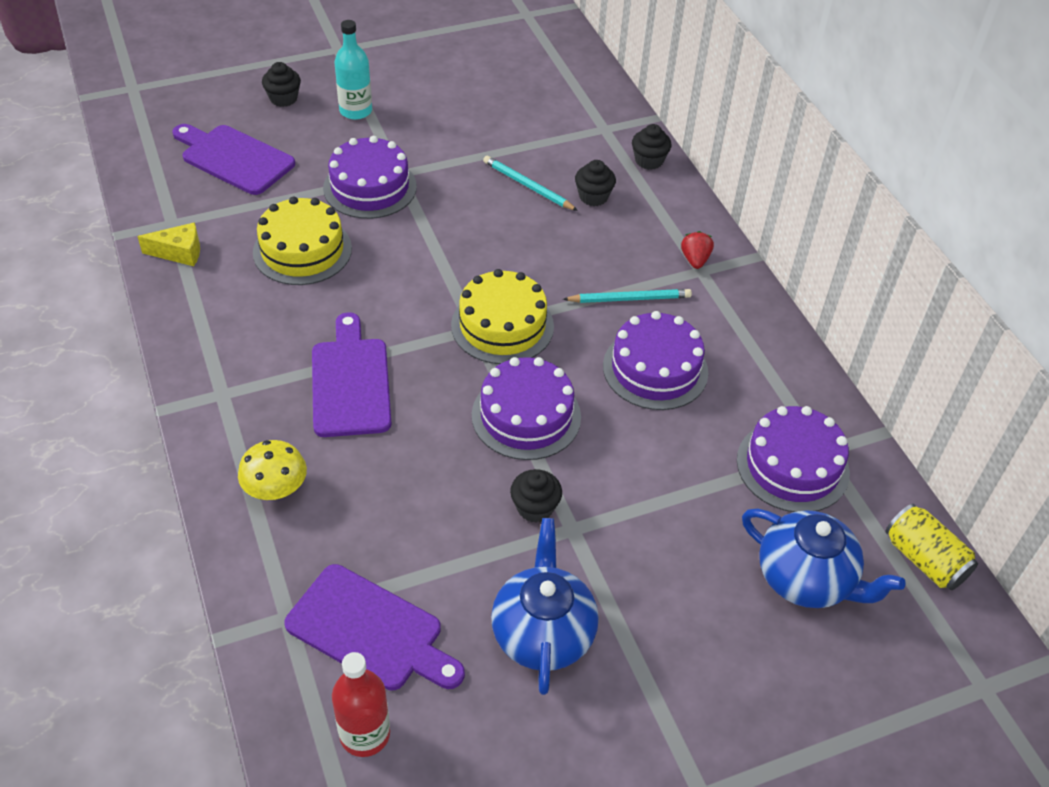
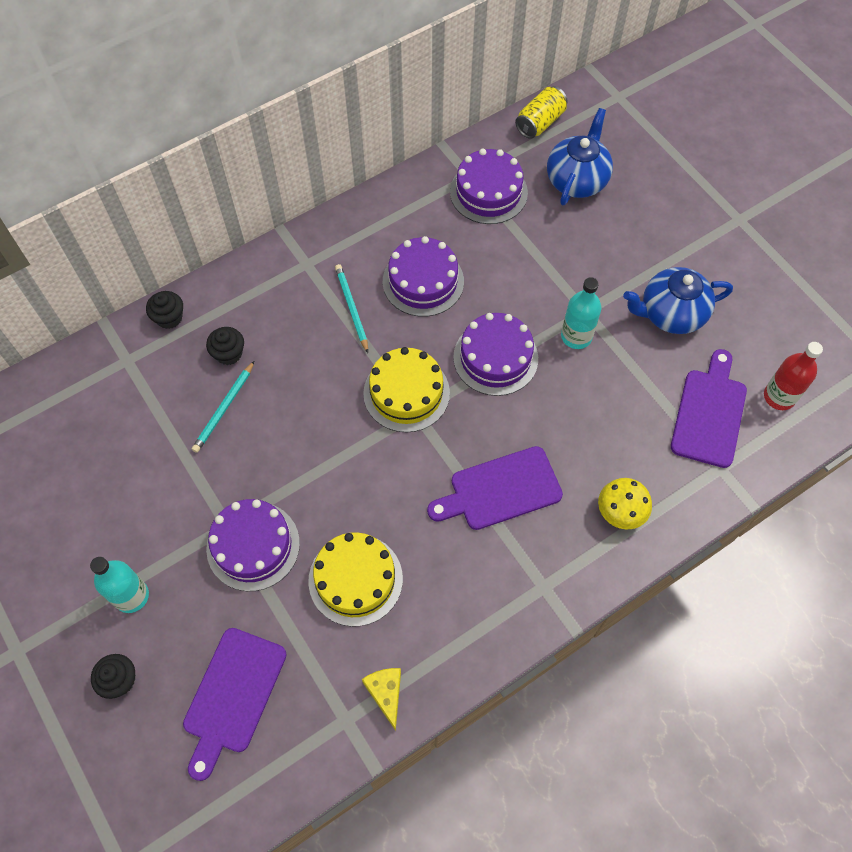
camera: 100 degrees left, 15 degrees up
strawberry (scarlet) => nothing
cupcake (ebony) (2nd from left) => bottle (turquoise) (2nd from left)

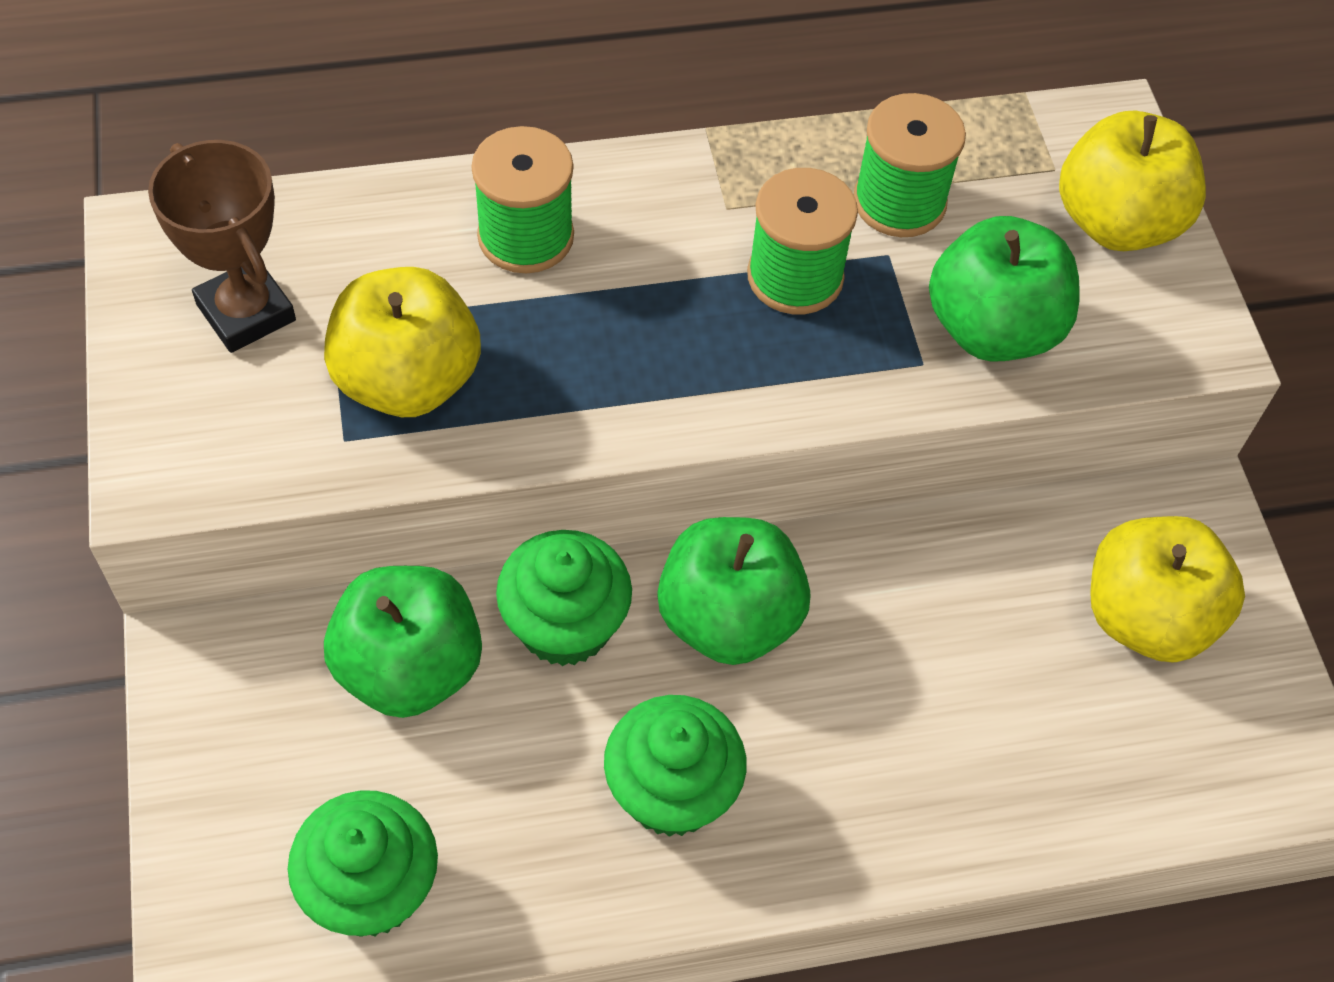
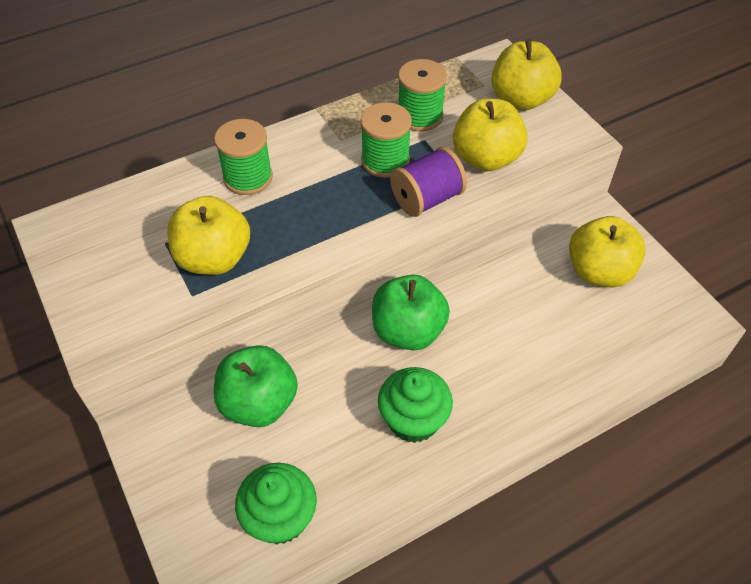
camera: 15 degrees left, 5 degrees down
trophy (dark brown) => nothing
toy apple (emerald) (3rd from left) => toy apple (golden) (2nd from left)
cupcake (emerald) (2nd from left) => nothing
nothing => bobbin (royal purple)

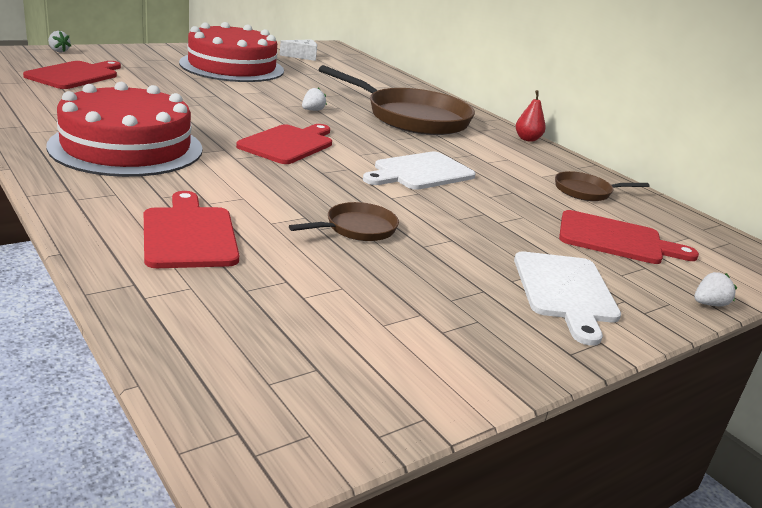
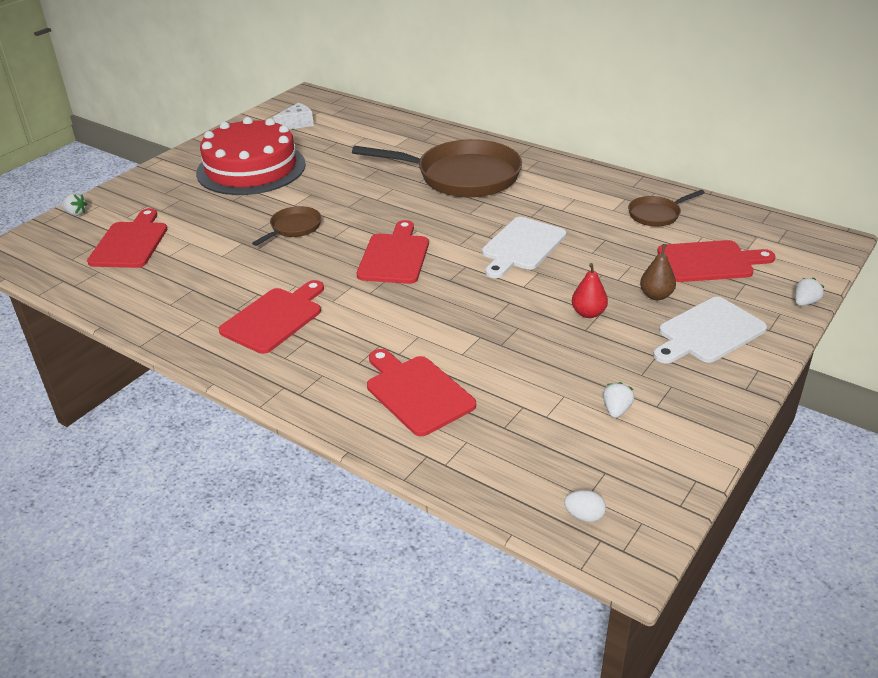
camera: 15 degrees left, 10 degrees up
layer cake (scarlet) (1st from left) => bread board (scarlet) (2nd from left)
strawberry (white) (2nd from left), moved
pear fruit (scarlet), moved
pan (dark brown) (1st from left), moved
bread board (white) (2nd from left), 75 degrees clockwise
nothing => pear fruit (dark brown)
nothing => toy egg (white)

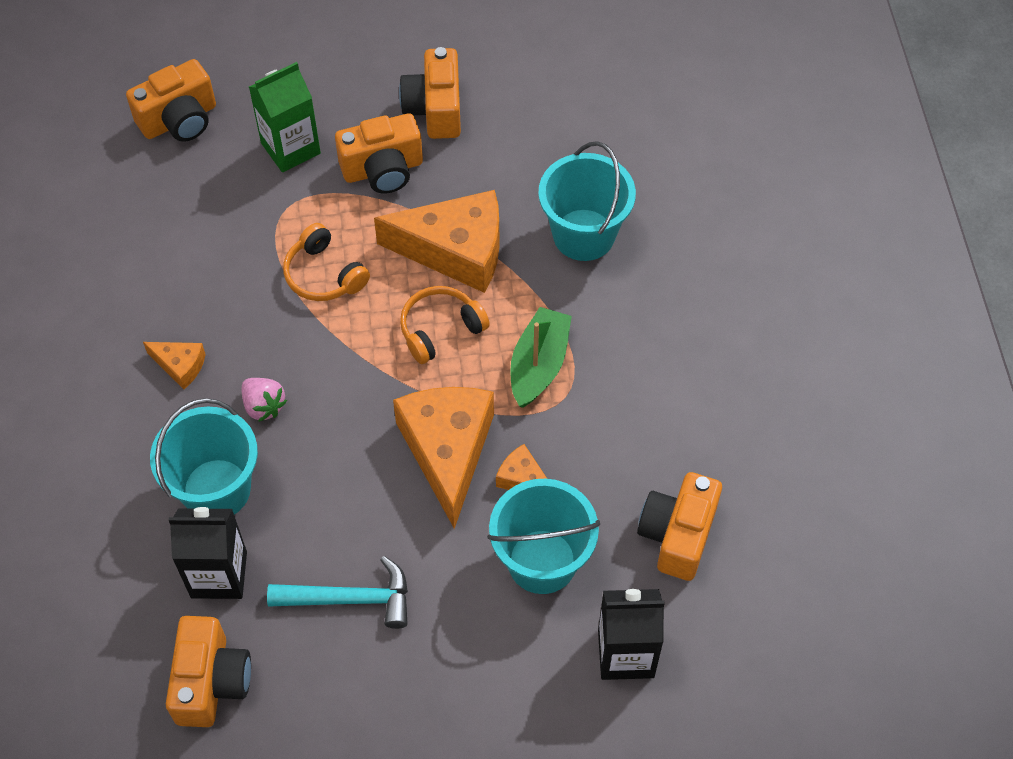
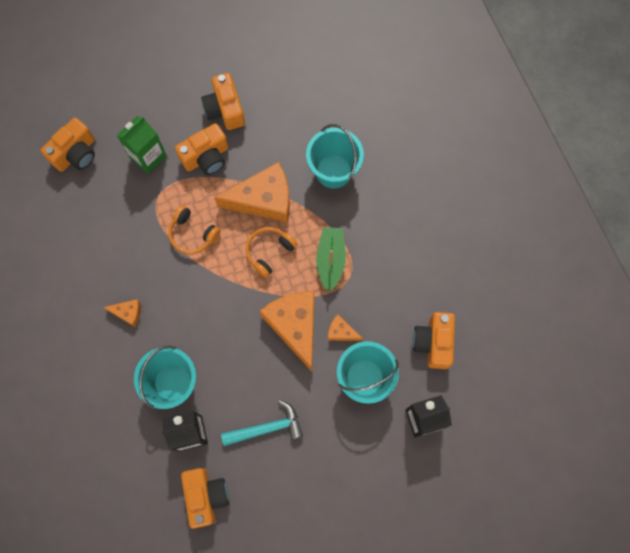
camera: 15 degrees left, 15 degrees up
strawberry (rose-pink) => nothing

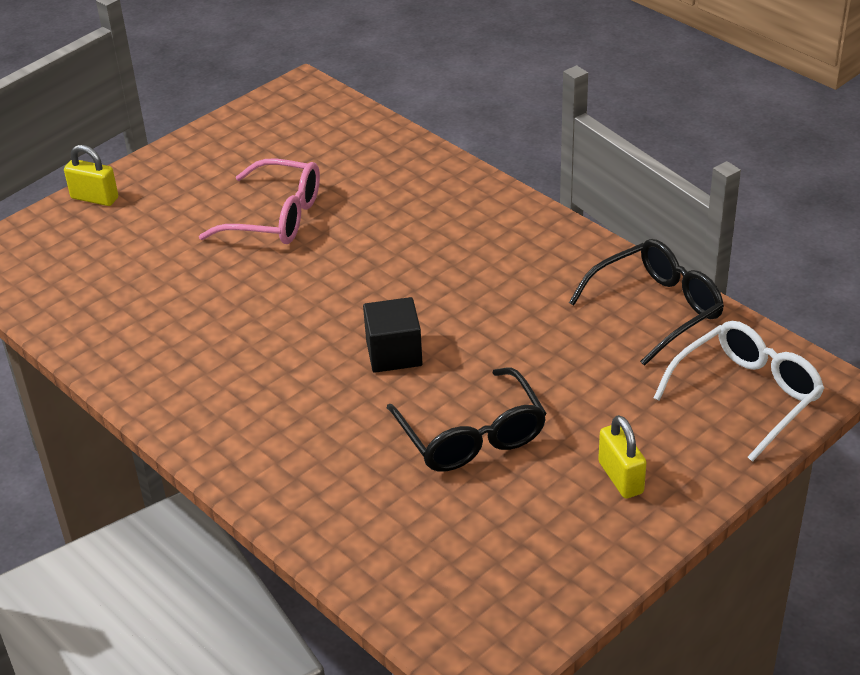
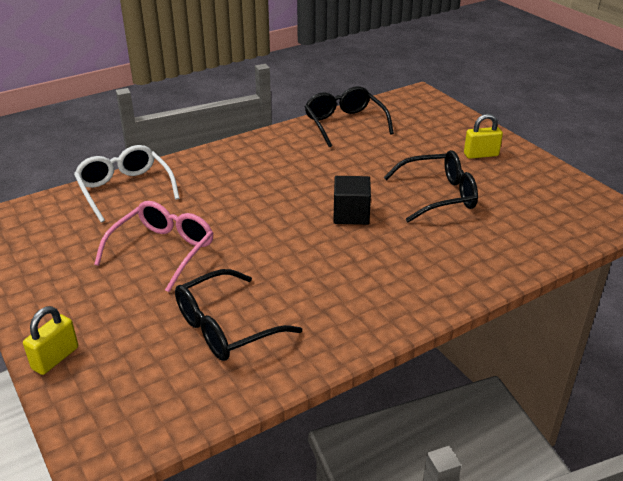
camera: 80 degrees left, 5 degrees down
eyeglasses (white), moved
nothing => eyeglasses (ebony) (1st from left)

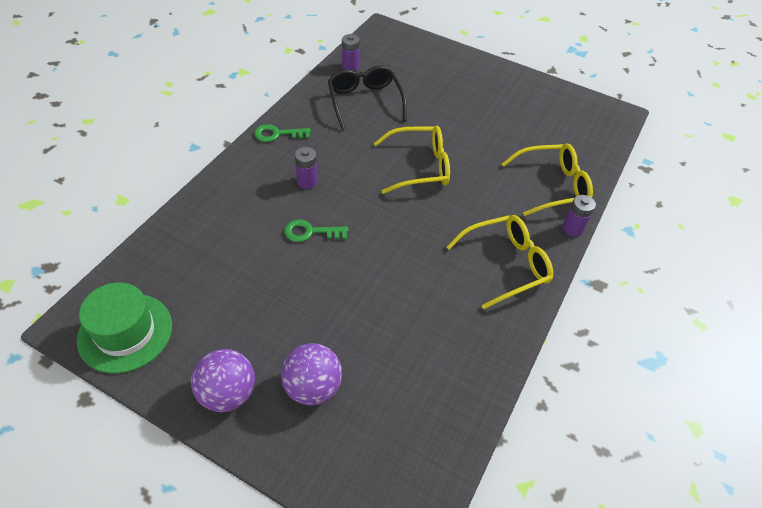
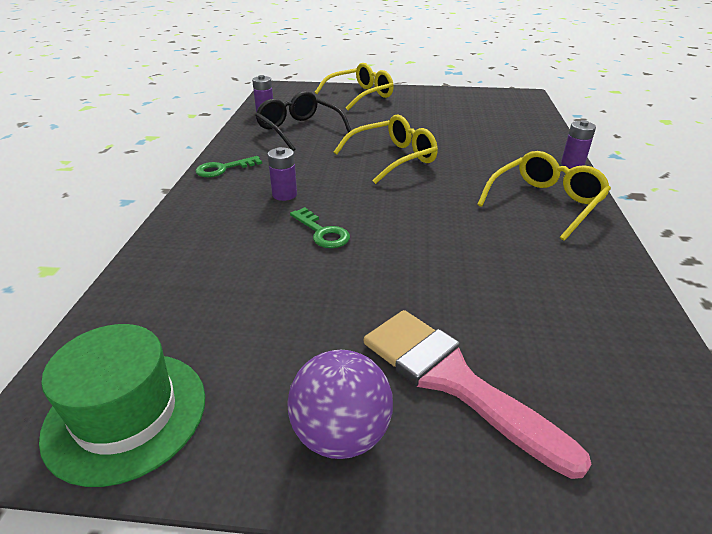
camera: 20 degrees left, 15 degrees down
eyeglasses (golden) (3rd from left in the first image) => eyeglasses (golden) (1st from left), moved
latchkey (emerald) (2nd from left), 105 degrees counterclockwise
sphere (royal purple) (2nd from left) => paintbrush (rose-pink)

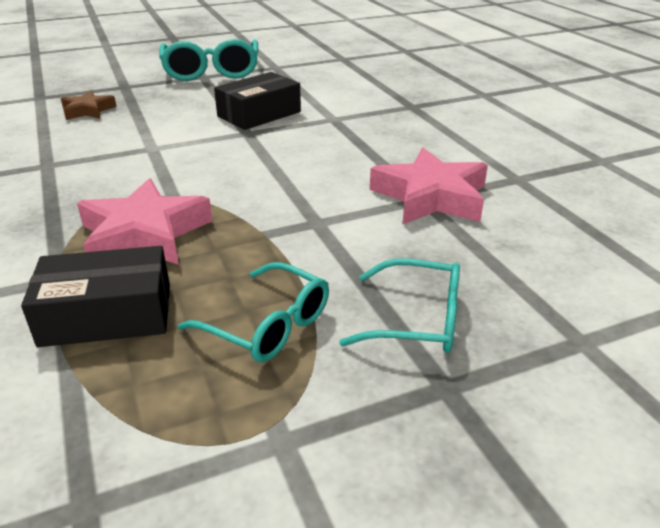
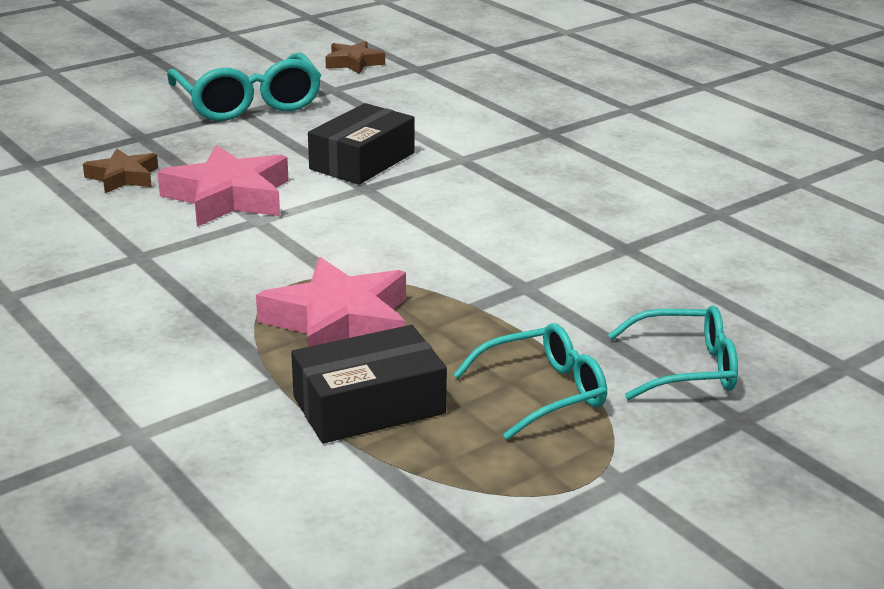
camera: 15 degrees left, 5 degrees down
five-pointed star (rose-pink) (2nd from left in the first image) => five-pointed star (rose-pink) (1st from left), moved
eyeglasses (turquoise) (2nd from left), 45 degrees counterclockwise
nothing => five-pointed star (dark brown) (2nd from left)

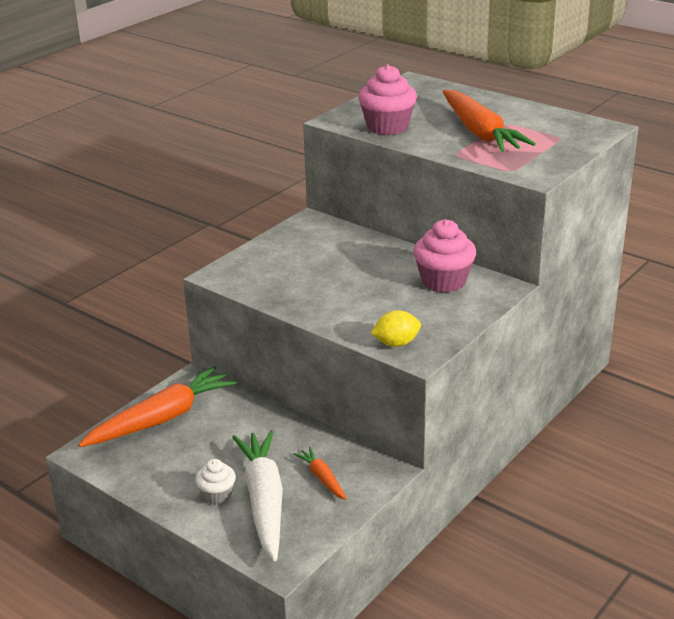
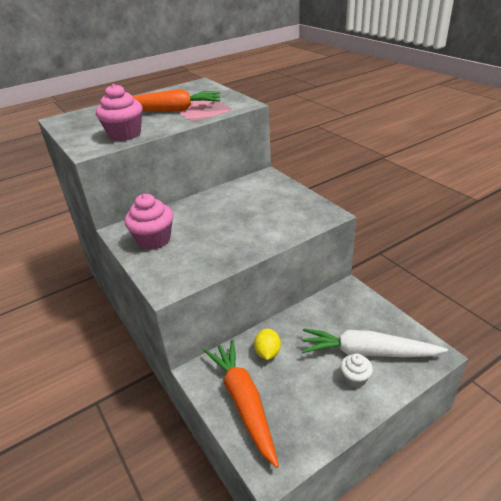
camera: 70 degrees left, 5 degrees up
cupcake (rose-pink) (2nd from left), moved
lemon (golden), moved
toy carrot (orange) (2nd from left) => nothing

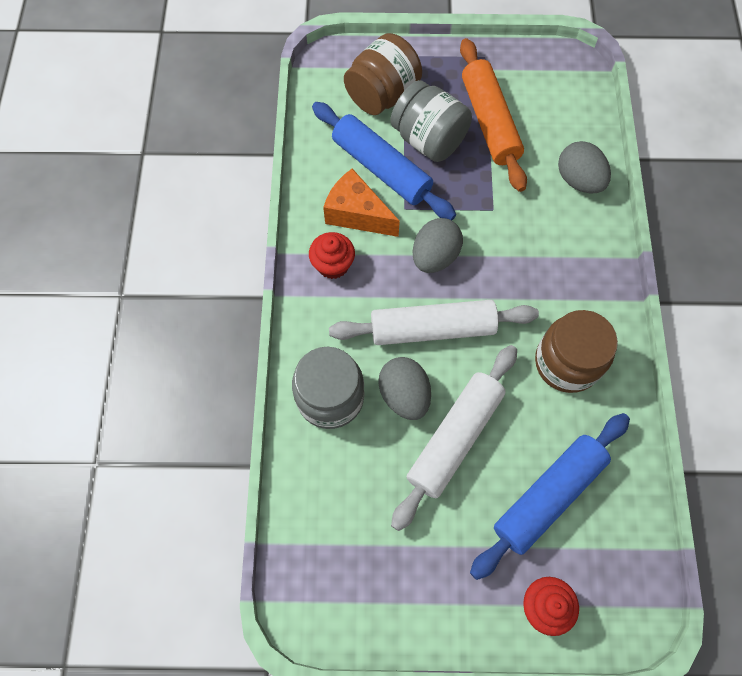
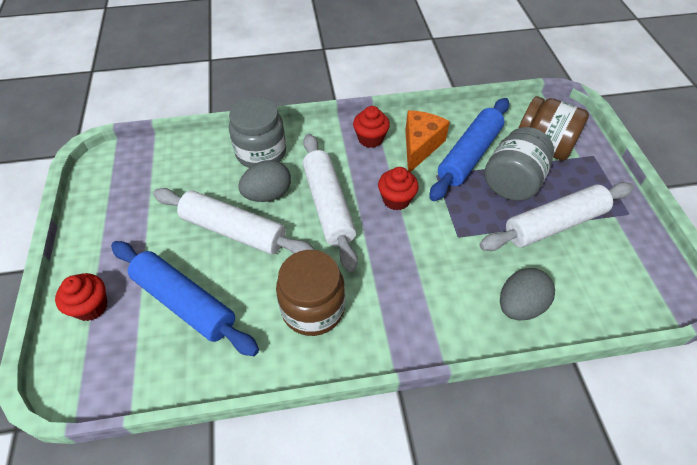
camera: 80 degrees right, 15 degrees down
pastry roller (orange) => pastry roller (white) (3rd from left)
toy egg (grey) (2nd from left) => cupcake (scarlet) (3rd from left)

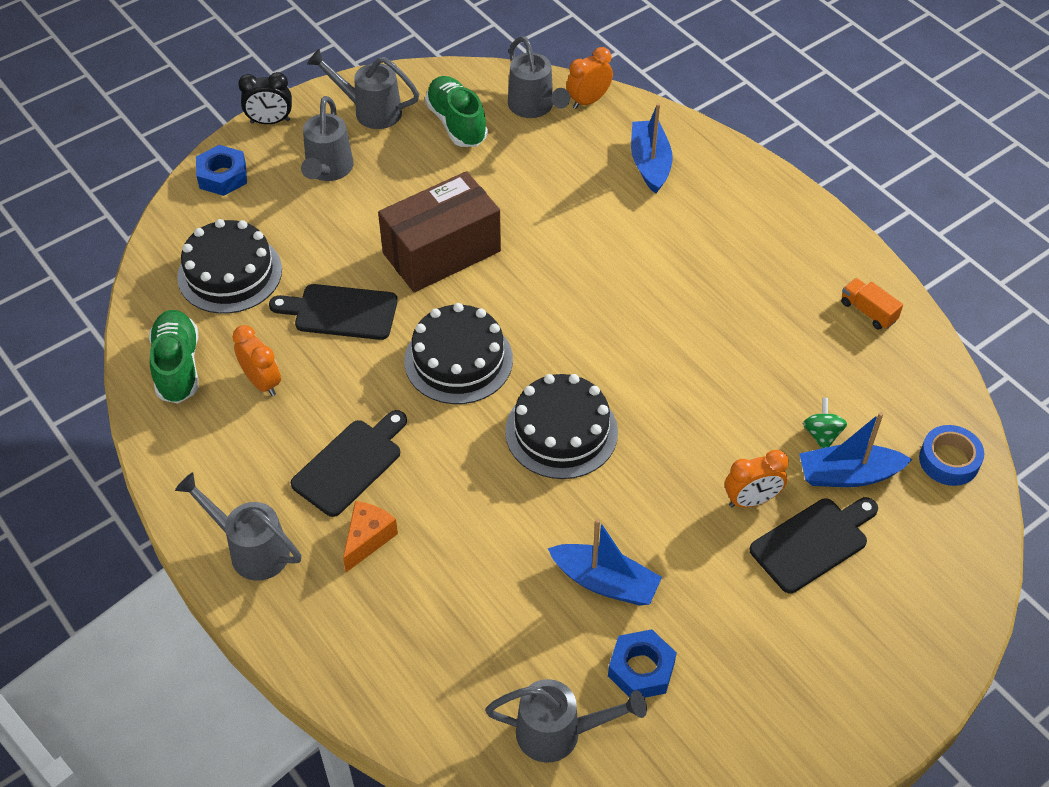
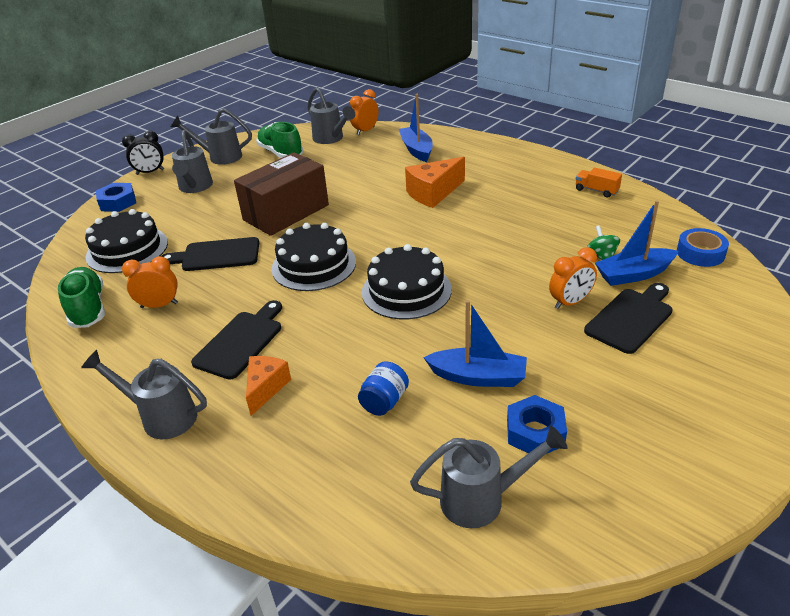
camera: 10 degrees left, 15 degrees down
clock (orange) (1st from left), 45 degrees counterclockwise
nothing => piece of cheese (orange) (2nd from left)
nothing => jam jar (blue)

